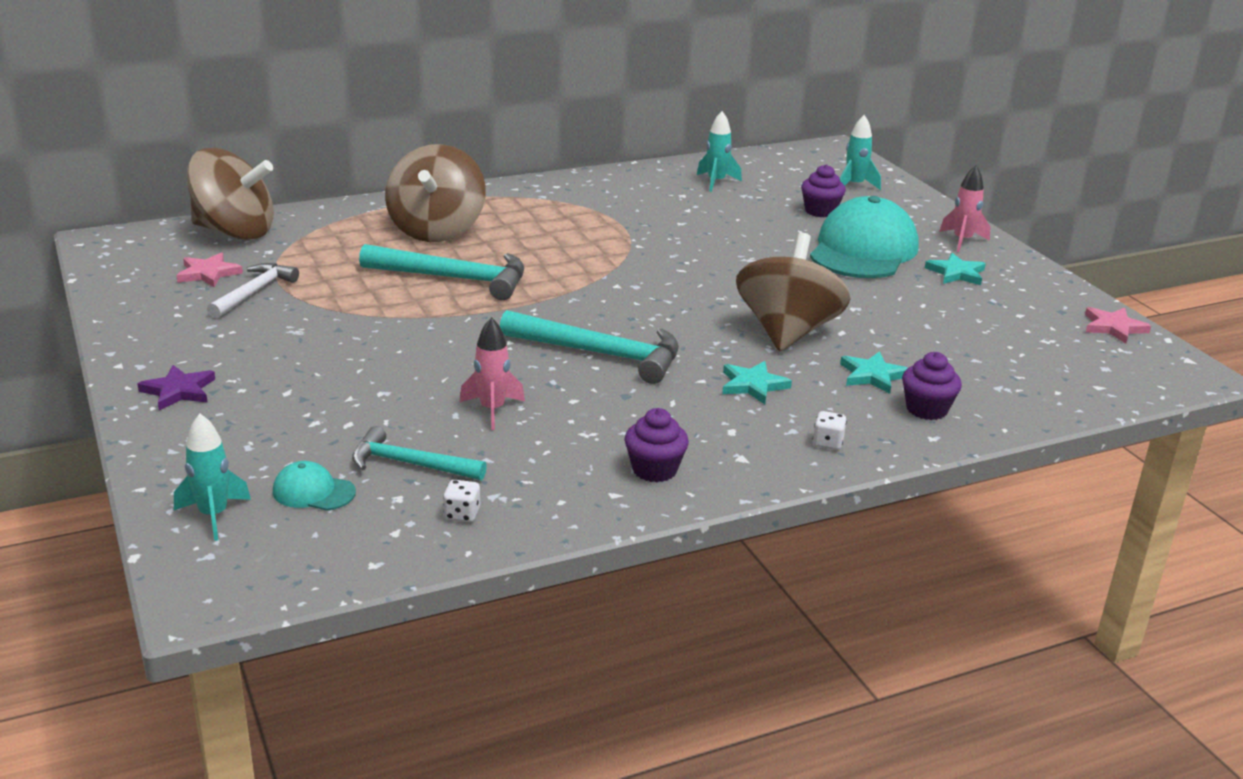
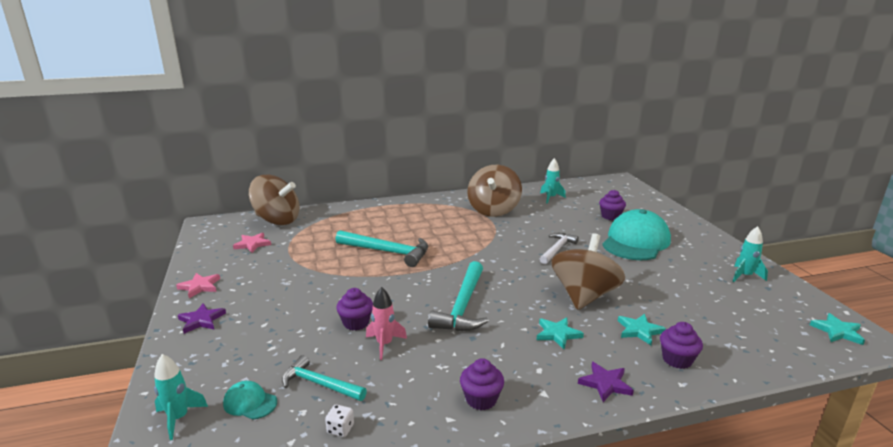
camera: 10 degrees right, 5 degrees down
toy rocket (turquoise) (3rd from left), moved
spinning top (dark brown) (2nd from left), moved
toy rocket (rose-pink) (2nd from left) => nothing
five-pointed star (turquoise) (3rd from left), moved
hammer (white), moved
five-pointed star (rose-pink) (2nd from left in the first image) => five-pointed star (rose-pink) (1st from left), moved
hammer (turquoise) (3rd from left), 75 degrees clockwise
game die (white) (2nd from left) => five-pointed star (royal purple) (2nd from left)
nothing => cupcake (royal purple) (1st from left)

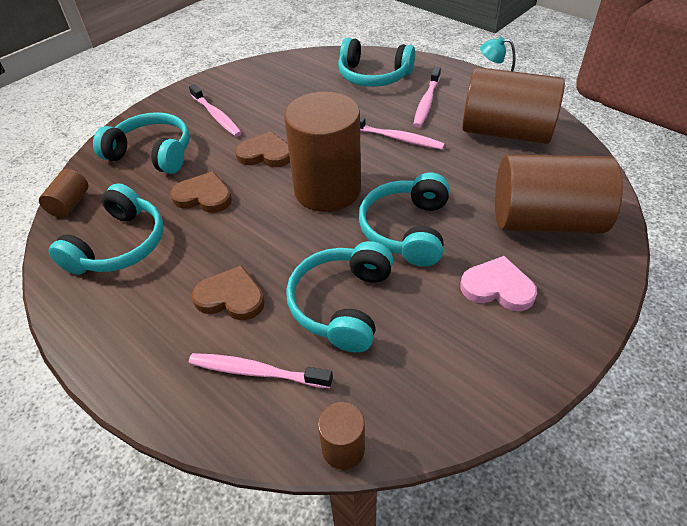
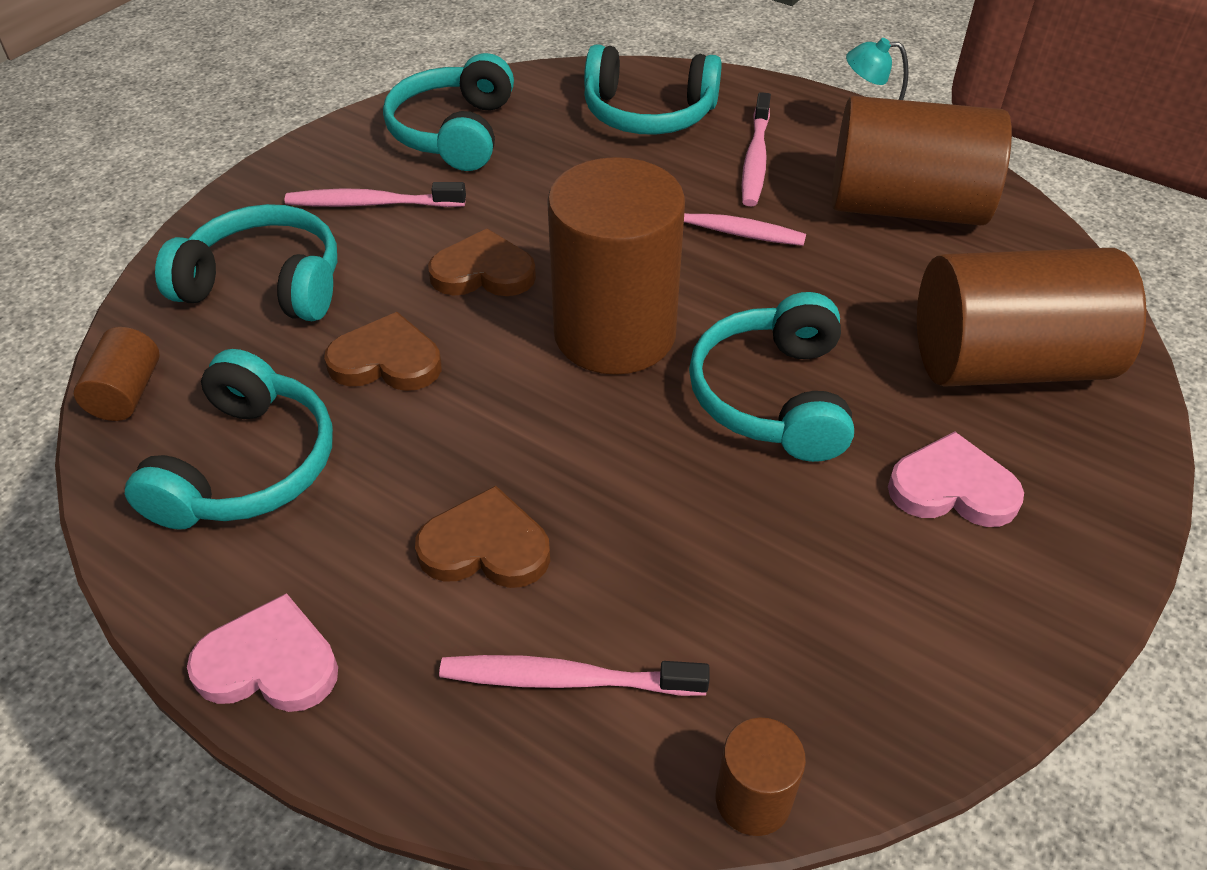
camera: 10 degrees left, 0 degrees up
tooth brush (rose-pink) (1st from left), 135 degrees clockwise
headset (turquoise) (3rd from left), moved
nothing => love heart (rose-pink) (1st from left)

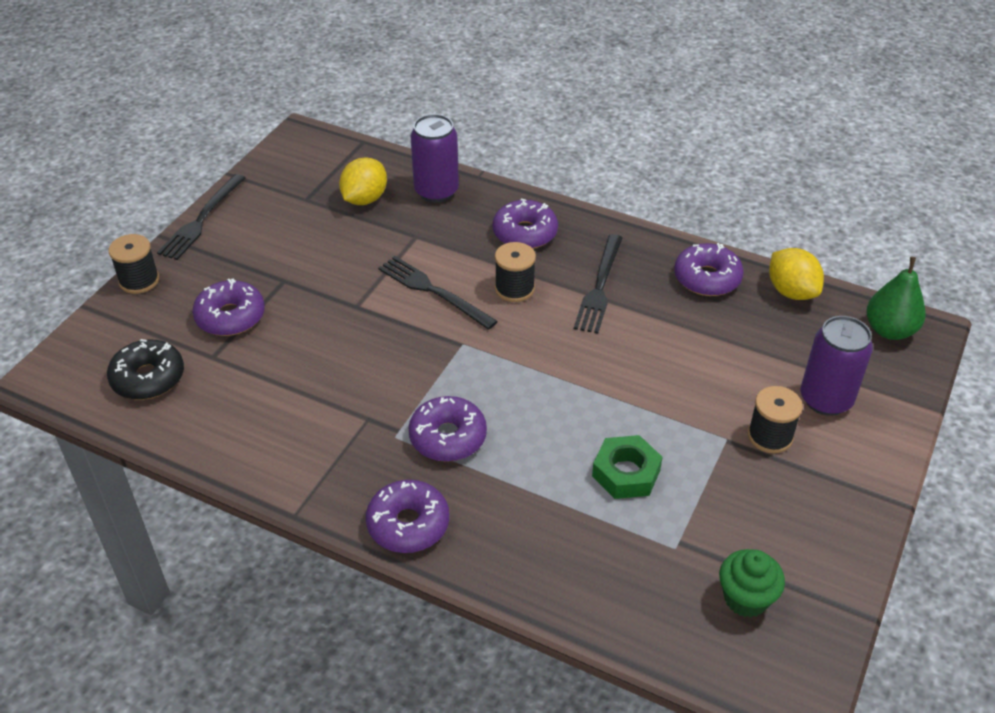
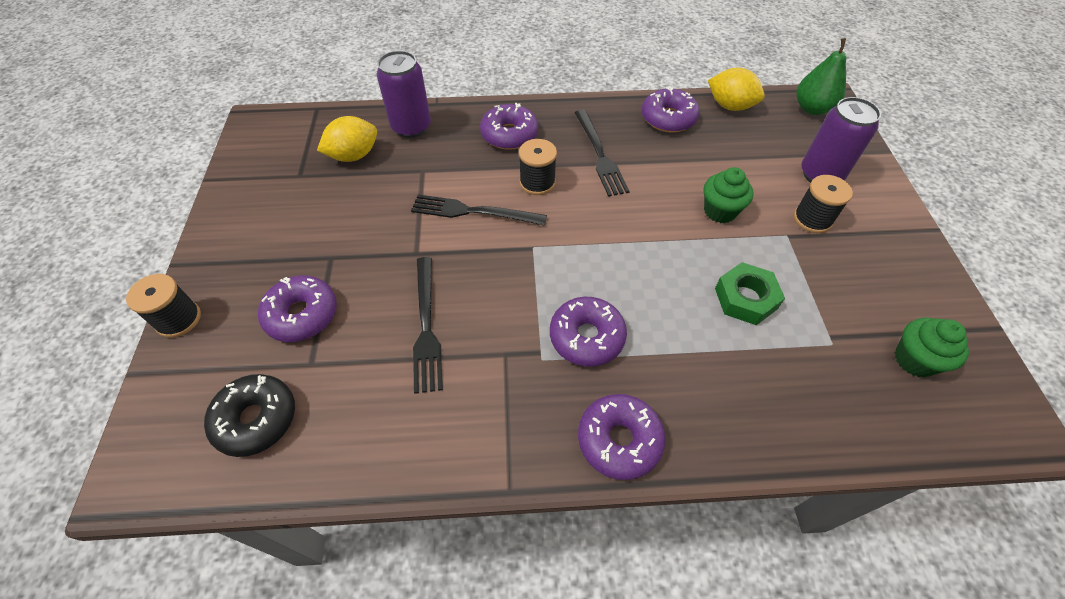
camera: 30 degrees left, 10 degrees up
lemon (golden) (1st from left), 60 degrees clockwise
table fork (ebony) (1st from left), moved
nothing => cupcake (emerald) (1st from left)

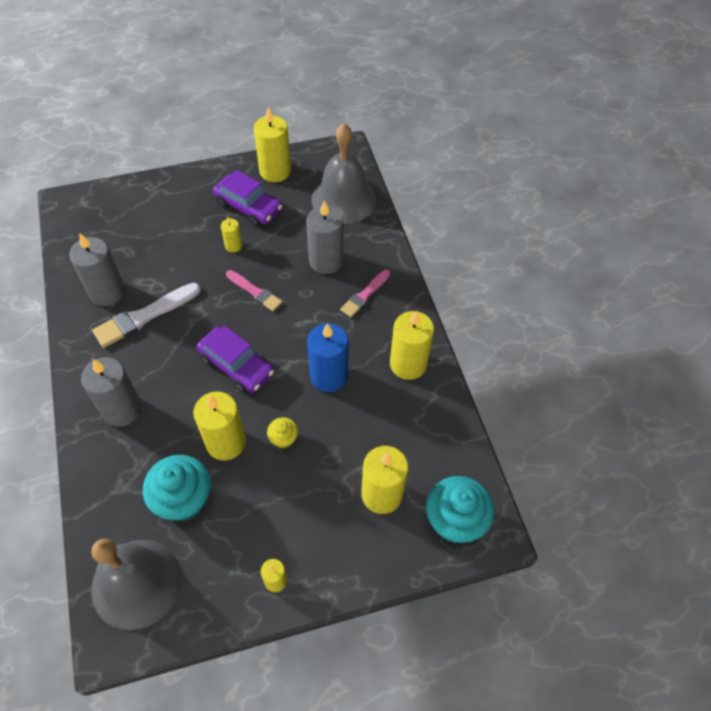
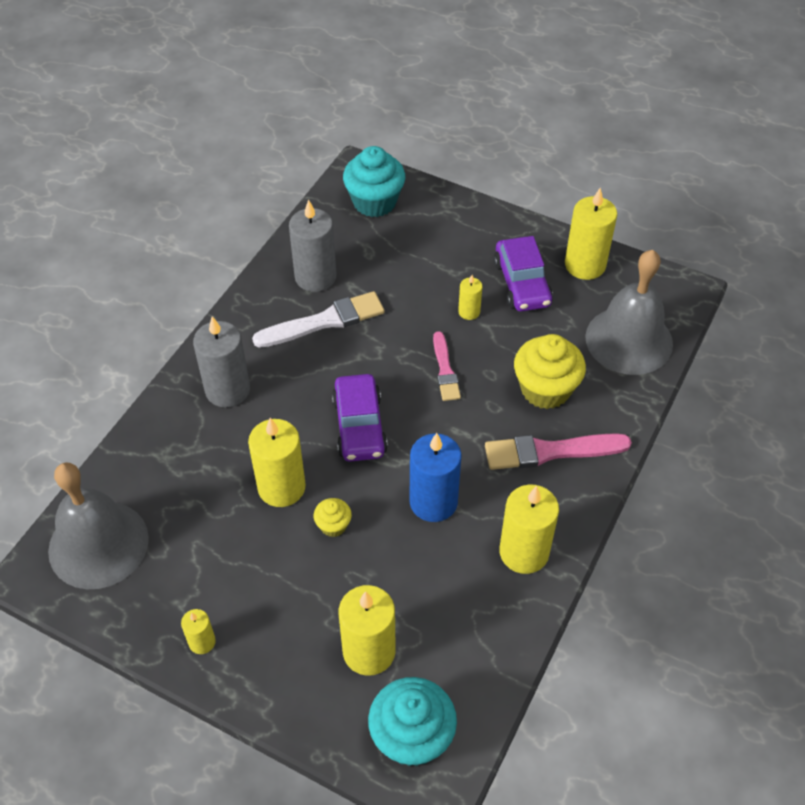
camera: 45 degrees right, 5 degrees down
pillar candle (grey) (3rd from left) => cupcake (golden) (2nd from left)
paintbrush (rose-pink) (2nd from left), x1.60
paintbrush (white), 150 degrees clockwise
cupcake (turquoise) (1st from left), moved

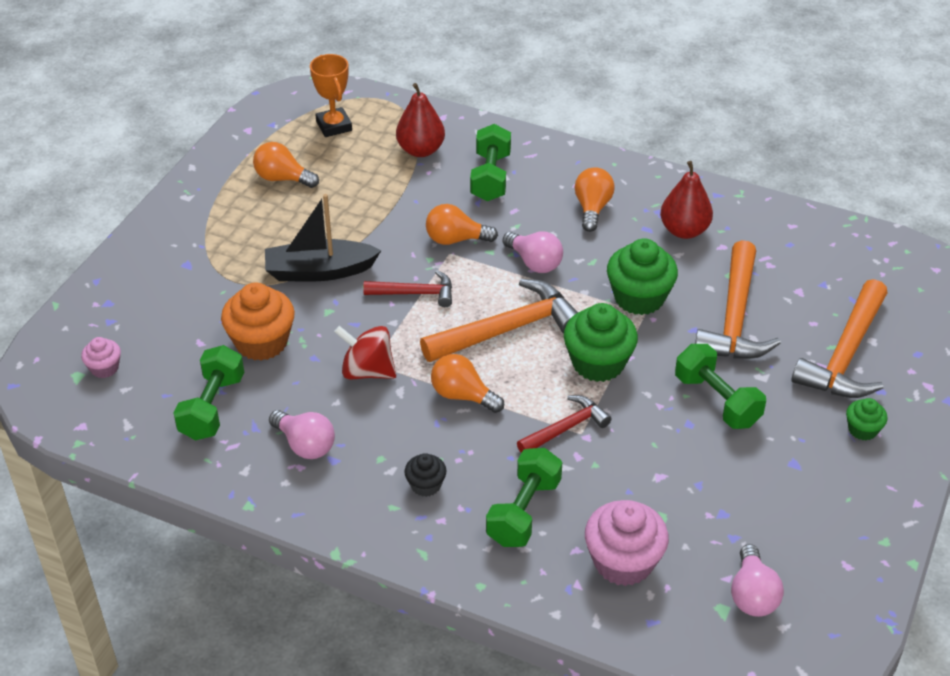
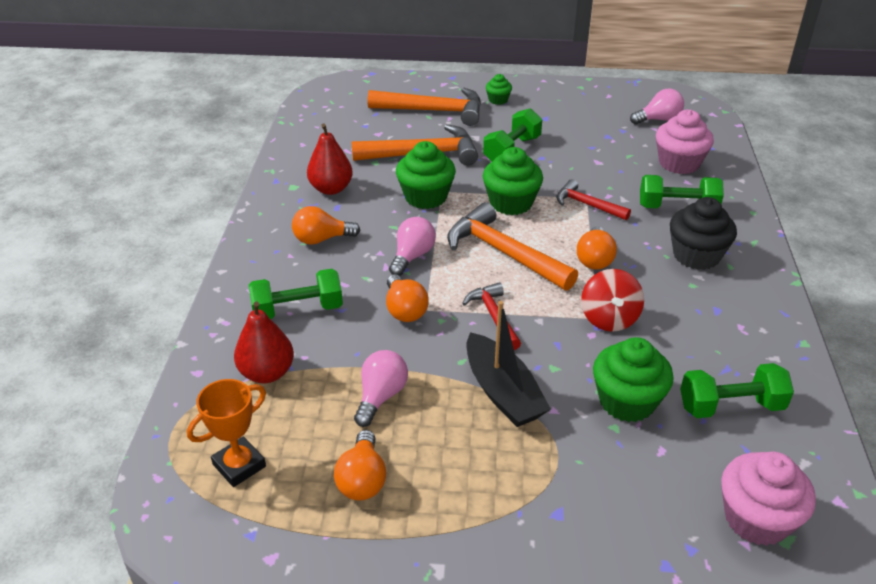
camera: 110 degrees left, 5 degrees down
cupcake (orange) => cupcake (emerald) (4th from left)
cupcake (rose-pink) (1st from left in the first image) => cupcake (rose-pink) (2nd from left), x1.89
light bulb (rose-pink) (1st from left), moved
cupcake (ebony), x1.89

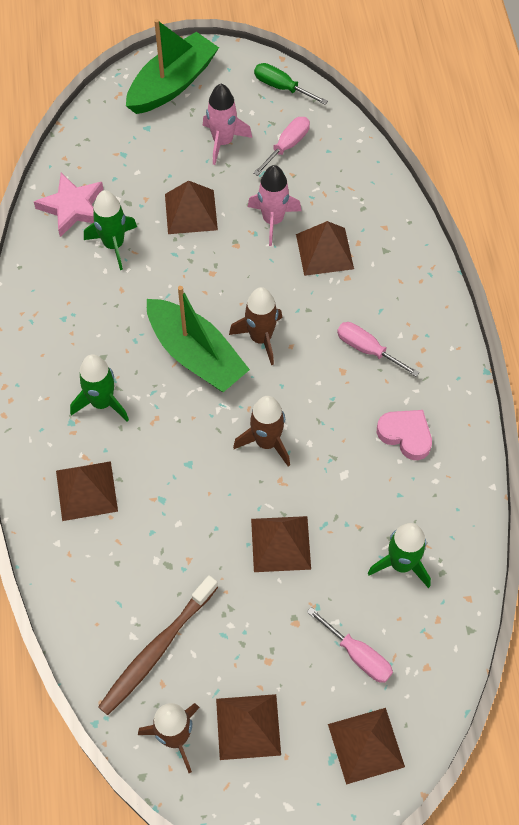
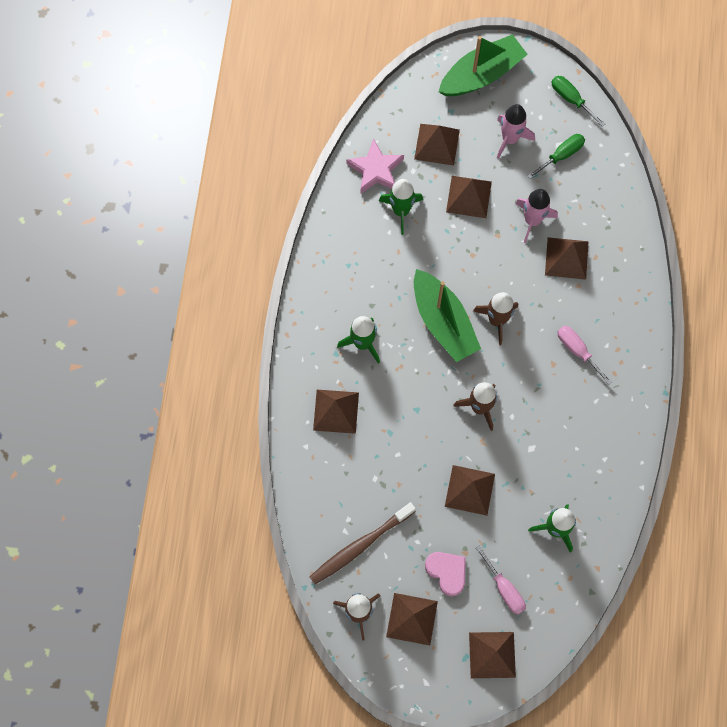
camera: 15 degrees right, 10 degrees up
flat screwdriver (rose-pink) (1st from left) => flat screwdriver (emerald) (1st from left)
love heart (rose-pink), moved
nothing => pyramid (dark brown) (3rd from left)

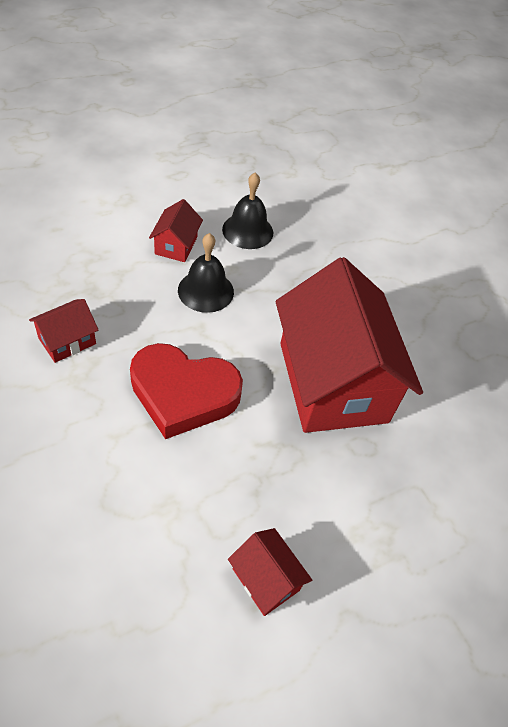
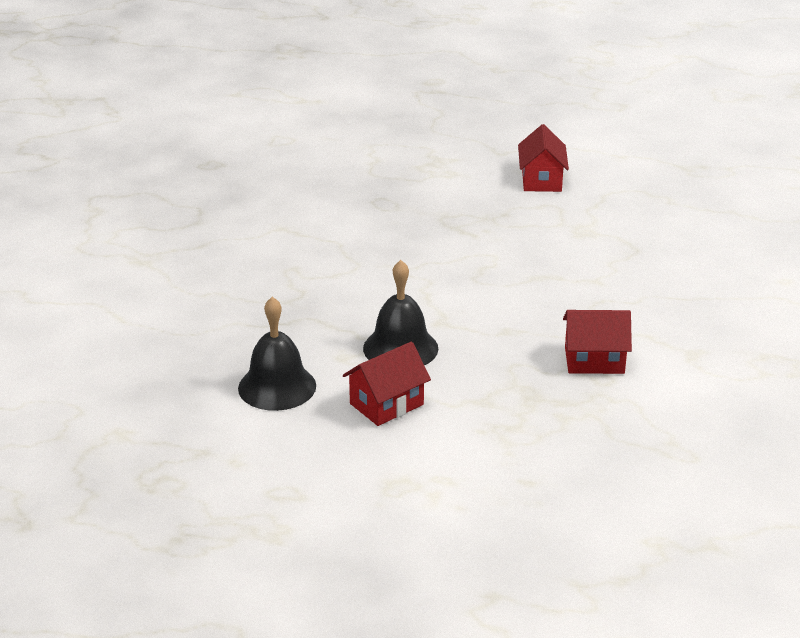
camera: 135 degrees left, 20 degrees down
house (scarlet) (4th from left) => nothing
love heart (scarlet) => nothing

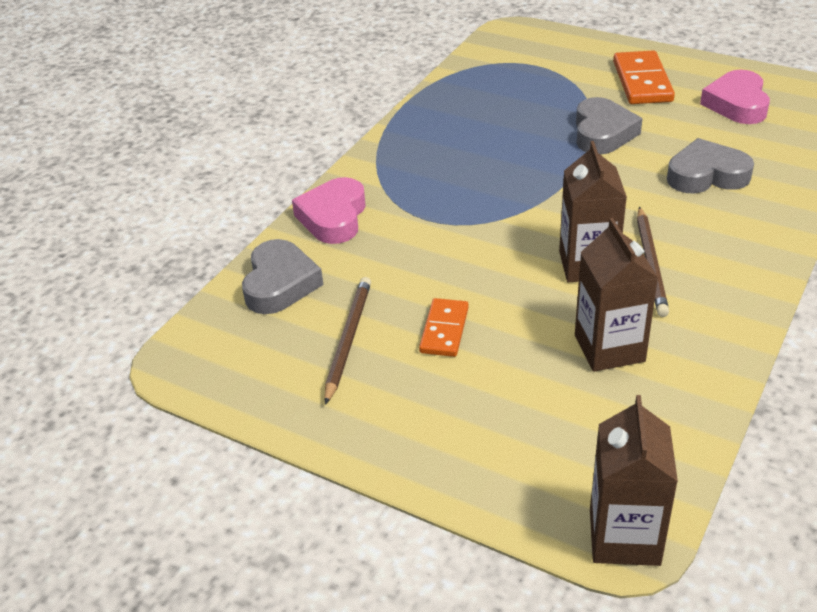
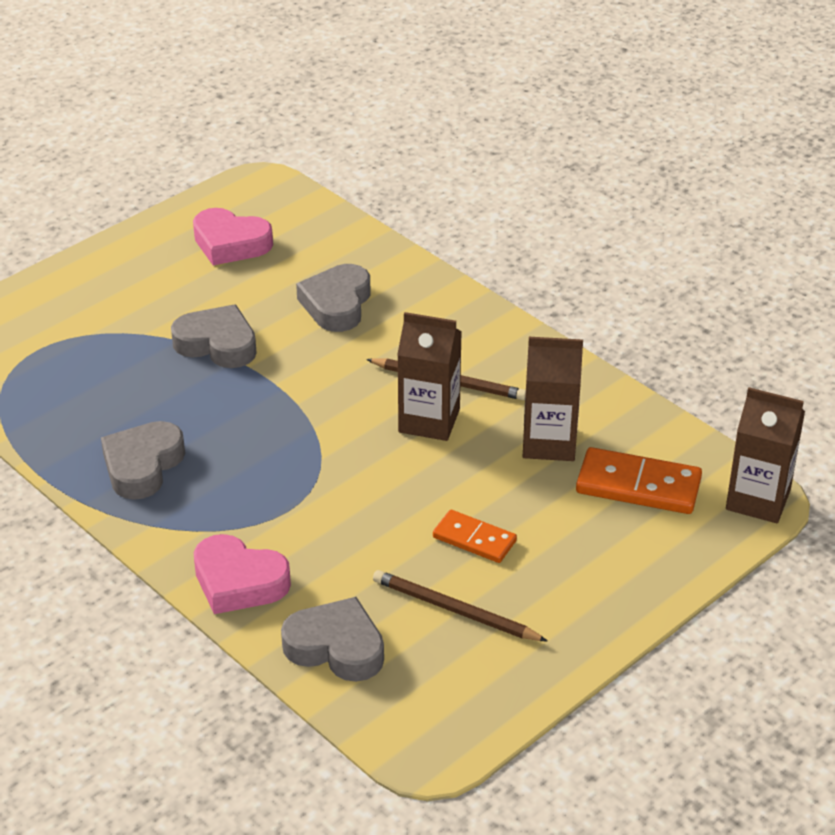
camera: 75 degrees left, 0 degrees up
domino (orange) (2nd from left), moved
nothing => love heart (grey) (1st from left)

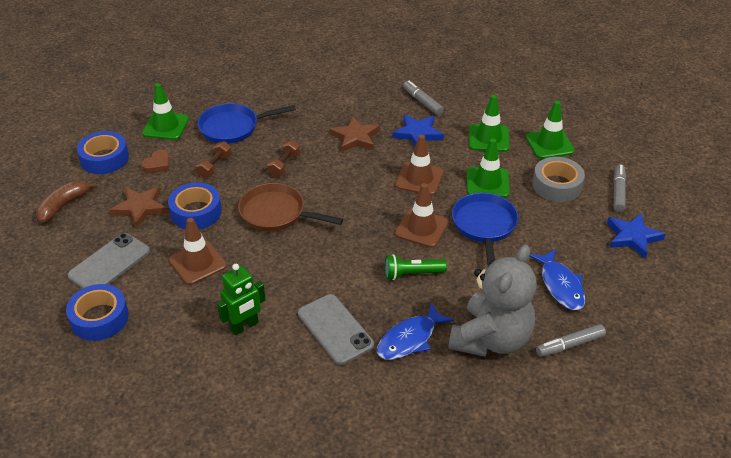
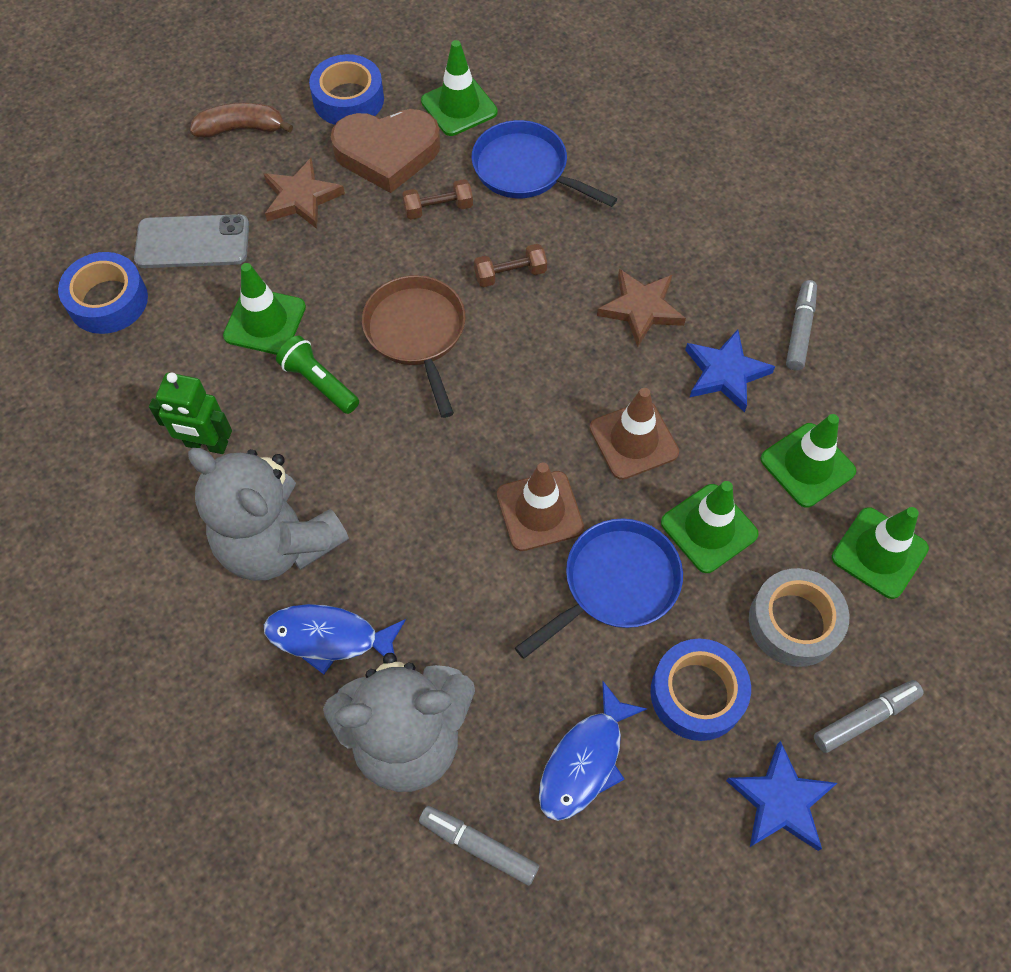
camera: 50 degrees right, 20 degrees up
love heart (dark brown), x2.21
roll of tape (blue) (3rd from left), moved
traffic cone (dark brown) (1st from left) => traffic cone (emerald) (1st from left)
flashlight (emerald), moved
smartphone (grey) (2nd from left) => teddy (grey) (1st from left)

